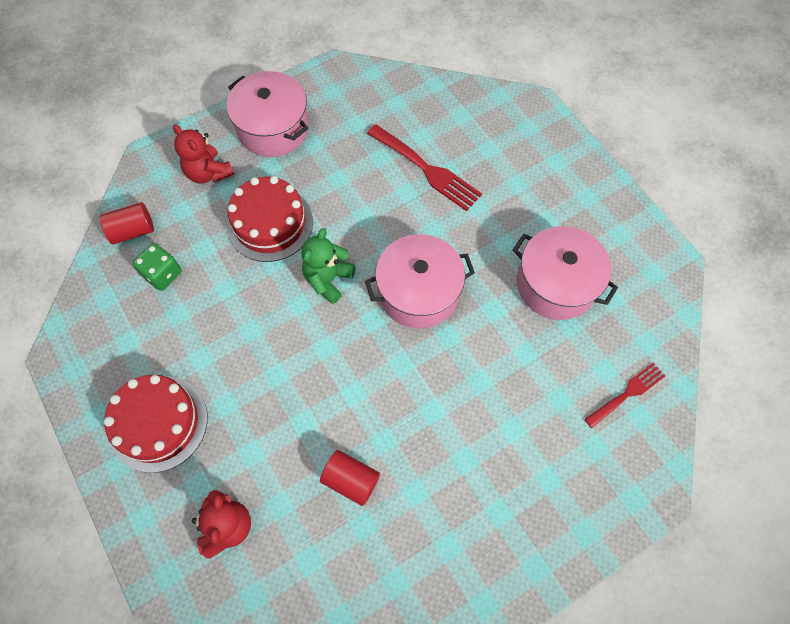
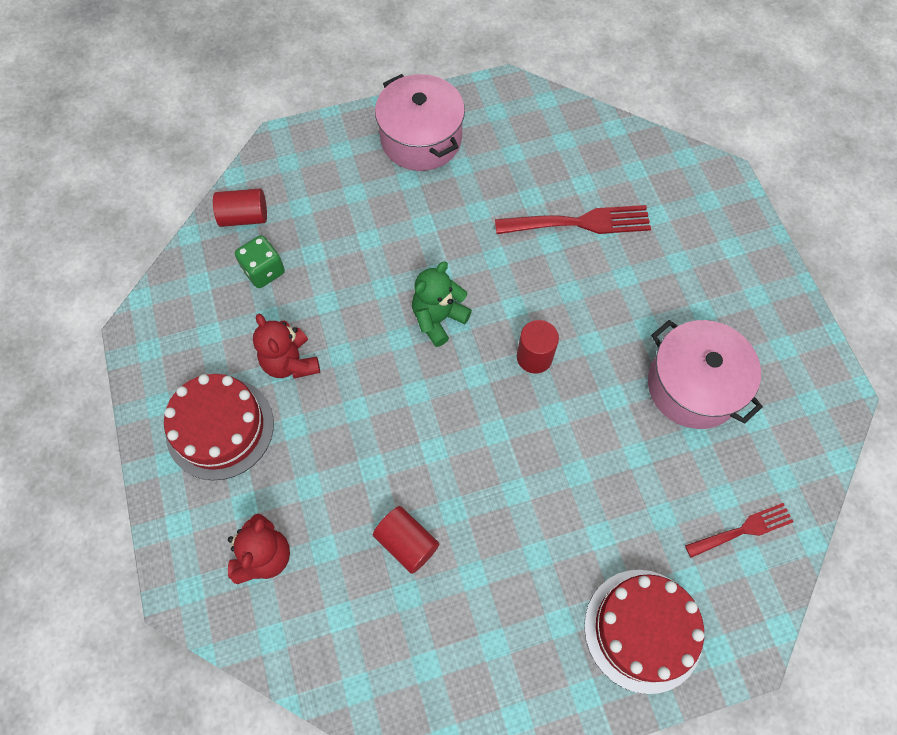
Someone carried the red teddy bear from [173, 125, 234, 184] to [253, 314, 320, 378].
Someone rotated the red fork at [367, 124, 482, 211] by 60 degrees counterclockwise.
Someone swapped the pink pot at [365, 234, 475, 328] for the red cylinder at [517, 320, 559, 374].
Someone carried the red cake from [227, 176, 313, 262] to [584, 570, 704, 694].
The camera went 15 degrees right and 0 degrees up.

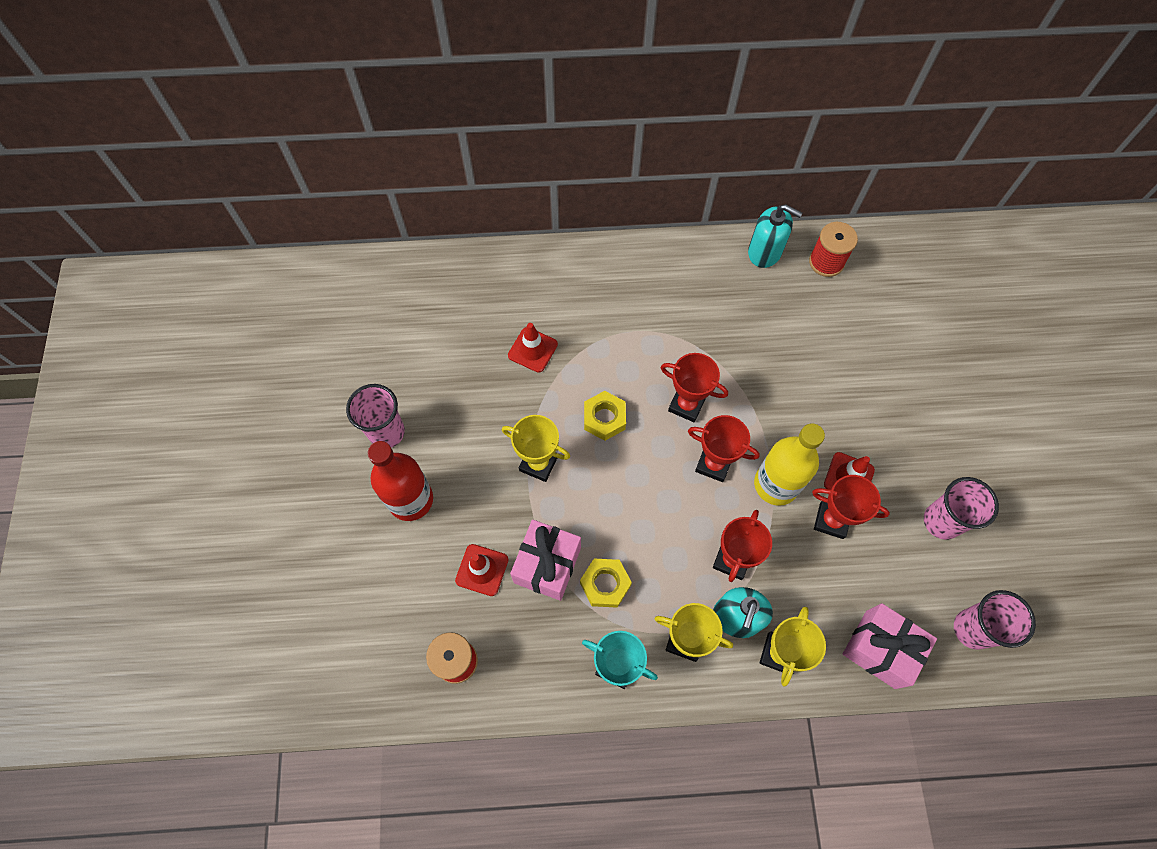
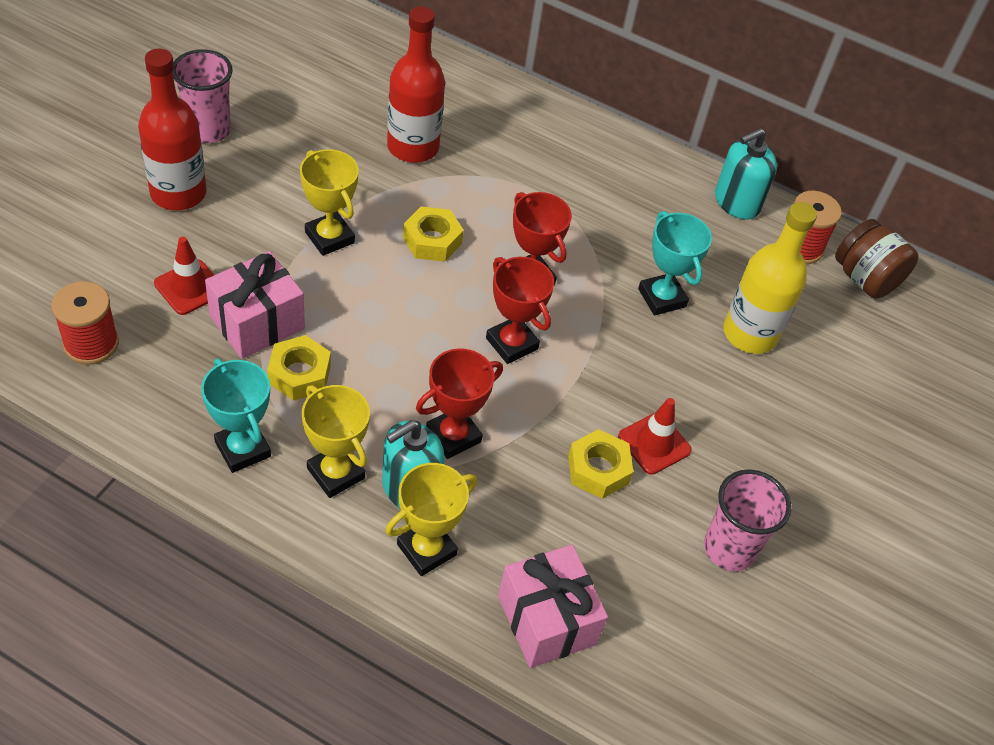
Someone swapped the red traffic cone at [508, 323, 558, 373] for the red bottle at [387, 6, 445, 163].
Someone swapped the red trophy at [812, 475, 890, 539] for the yellow nut at [568, 429, 633, 499].
Someone put down the turquoise trophy at [638, 211, 712, 315].
Someone rotated the turquoise soap dispenser at [748, 204, 802, 268] by 90 degrees clockwise.
Someone carried the yellow bottle from [754, 424, 825, 506] to [723, 202, 817, 354].
Someone put down the brown jar at [835, 219, 918, 298].
Someone took away the pink cup at [954, 590, 1036, 650].
The camera went 25 degrees right and 15 degrees down.

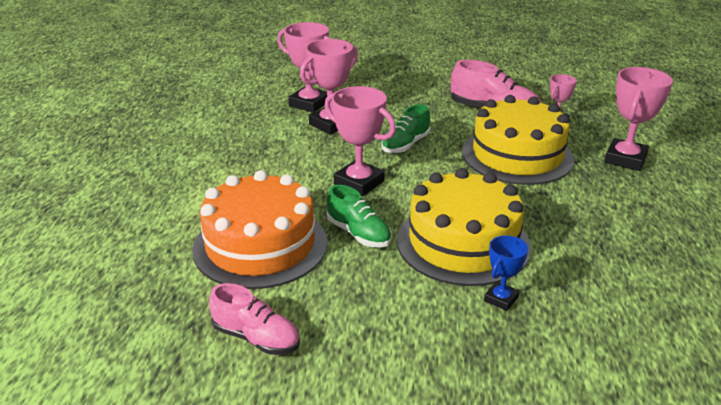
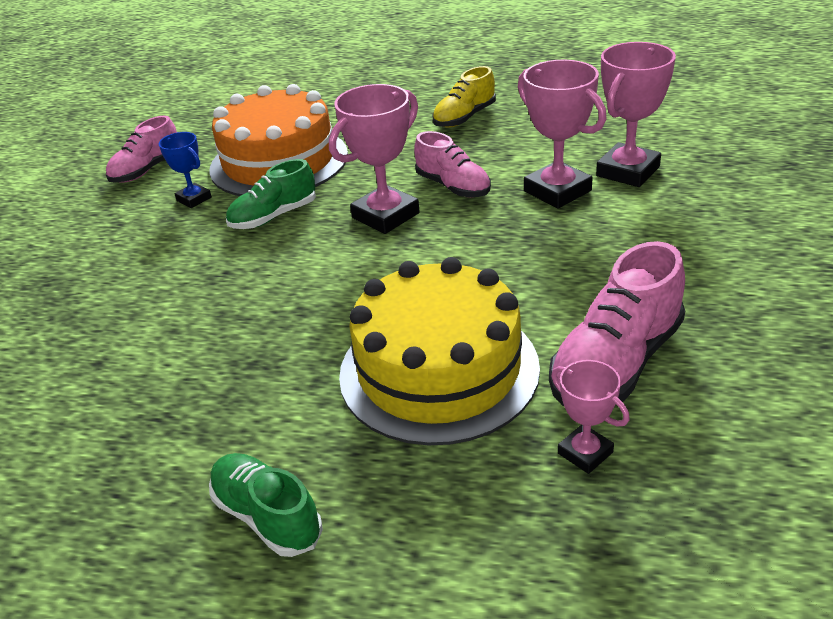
Someone carried the blue trophy from [484, 235, 528, 311] to [159, 132, 212, 208].
Someone carried the green shoe from [381, 104, 430, 153] to [209, 453, 323, 557].
Someone put down the pink shoe at [414, 131, 491, 197].
Someone put down the yellow shoe at [432, 66, 496, 128].
Someone took away the yellow cake at [397, 168, 531, 286].
Someone took away the pink trophy at [604, 67, 673, 171].
The camera went 100 degrees right and 5 degrees up.

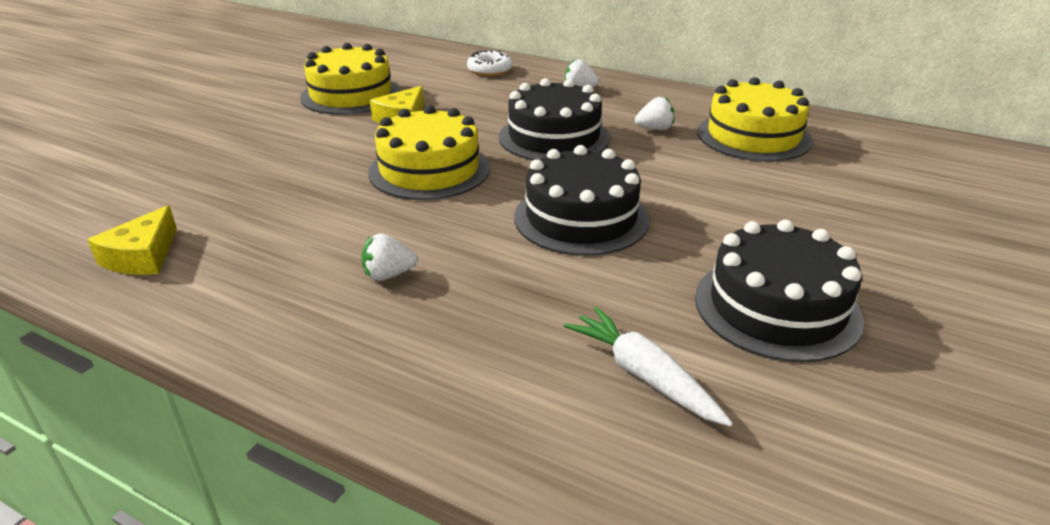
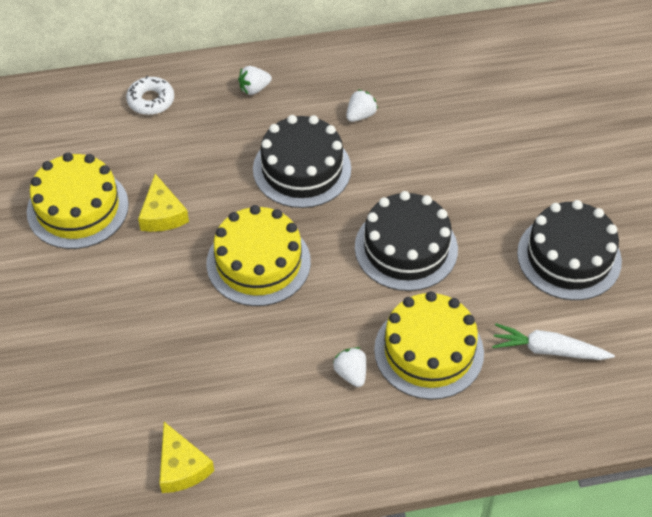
Someone rotated the white strawberry at [361, 234, 418, 281] by 120 degrees clockwise.
Someone carried the yellow cake from [697, 77, 812, 162] to [374, 291, 484, 400].
The camera went 40 degrees left and 20 degrees up.

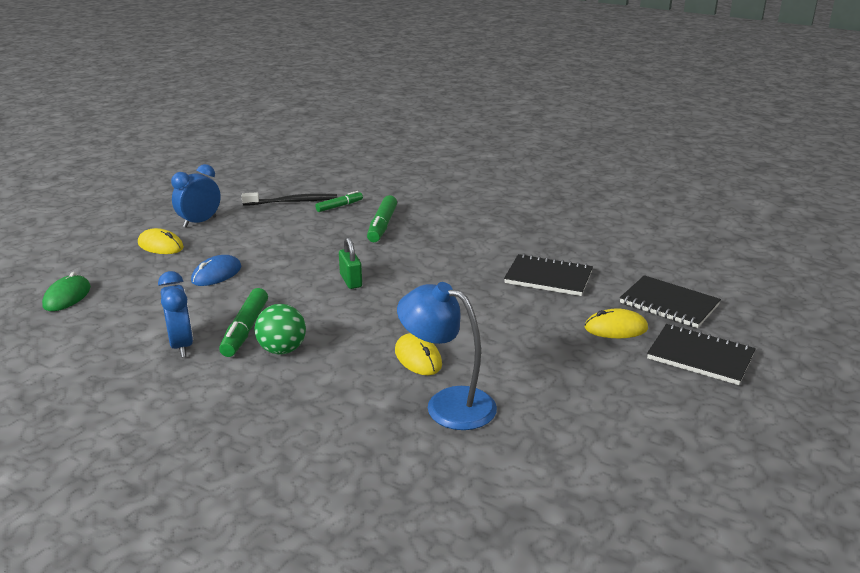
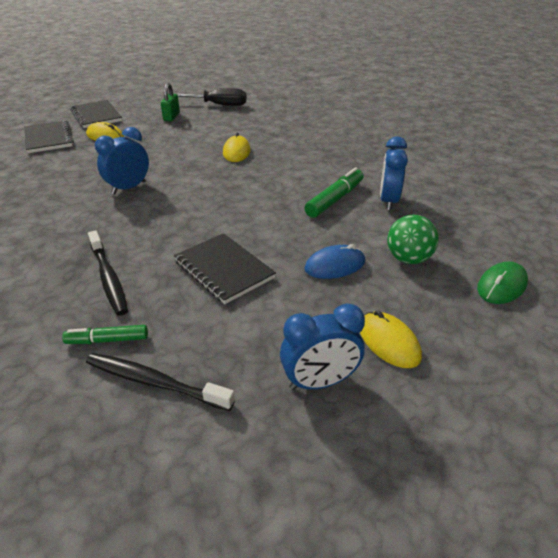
Someone swapped the green marker at [367, 195, 397, 242] for the black toothbrush at [88, 230, 128, 316].
Someone put down the blue clock at [95, 127, 149, 195].
Someone carried the green padlock from [339, 237, 362, 289] to [161, 83, 180, 121].
Someone carried the black notebook from [504, 254, 593, 296] to [174, 233, 276, 304].
Someone put down the black screwdriver at [177, 88, 247, 106].
Someone carried the green ball from [255, 304, 306, 355] to [387, 215, 439, 264].
Someone took away the blue lamp at [397, 282, 497, 430].
The camera went 150 degrees left and 10 degrees up.

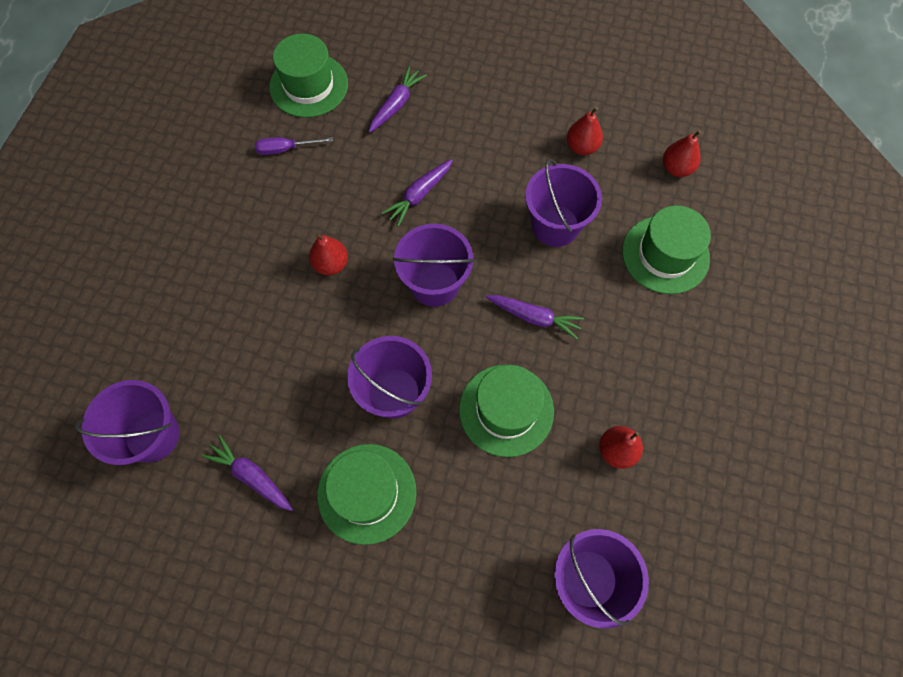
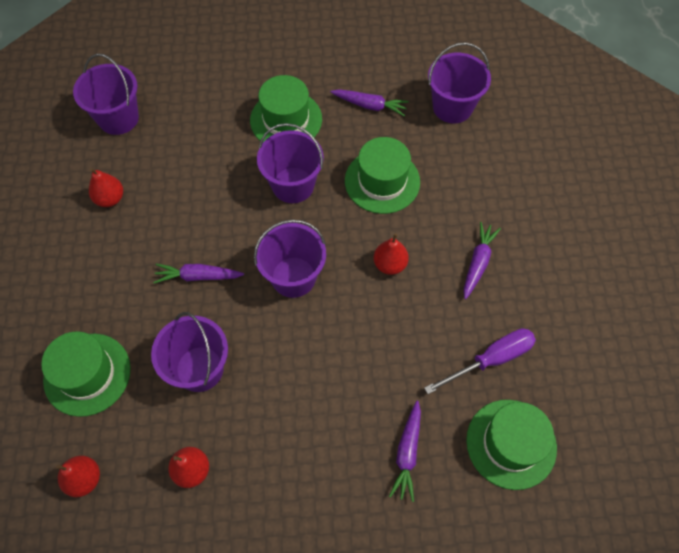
Someone carried the green hat from [459, 365, 554, 457] to [345, 137, 420, 214].
Someone scaled the purple screwdriver at [255, 137, 333, 155] by 1.54.
Someone carried the purple carrot from [382, 159, 453, 227] to [464, 222, 501, 300].
The camera went 160 degrees right and 5 degrees down.

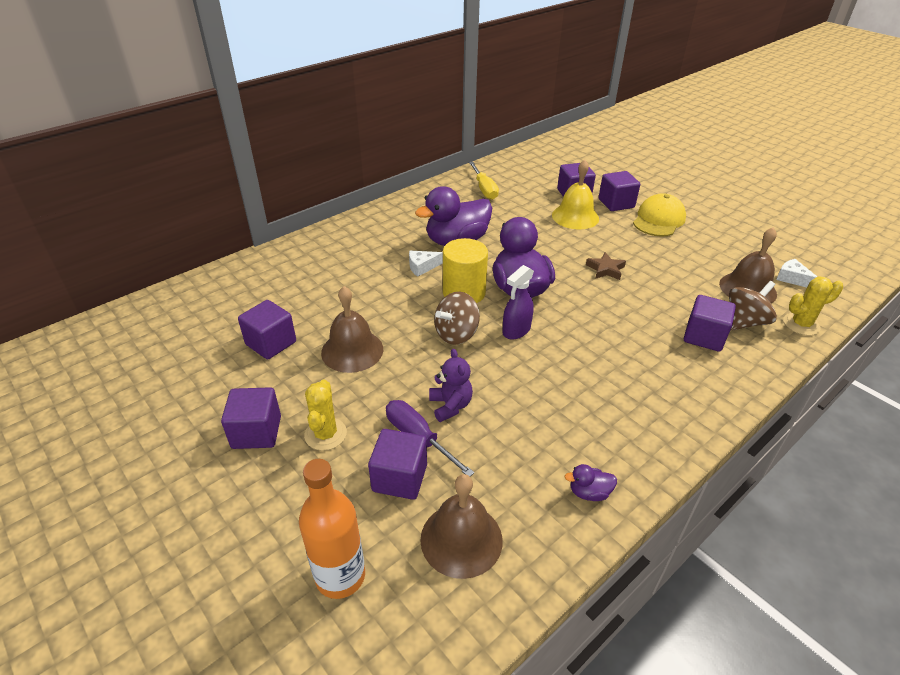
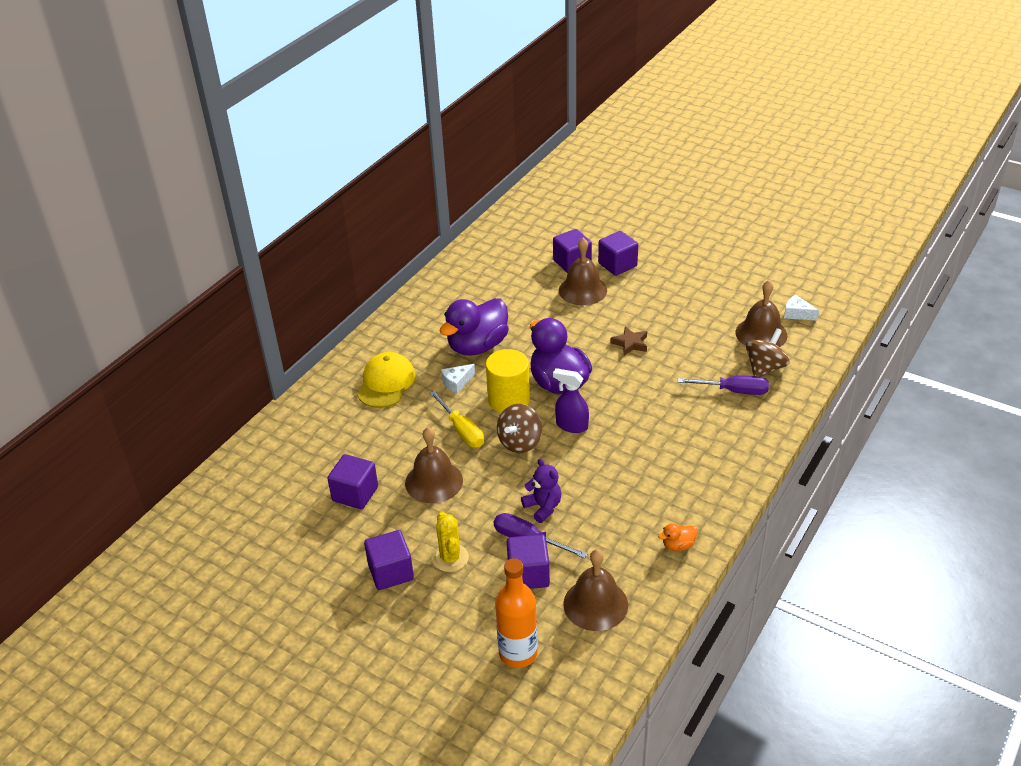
Someone carried the yellow cap from [633, 193, 686, 237] to [357, 352, 415, 408].
Someone carried the yellow screwdriver from [469, 162, 499, 200] to [430, 391, 484, 447].
Someone rotated the purple spray bottle at [502, 265, 534, 339] by 90 degrees clockwise.
Someone repainted the yellow bell at [552, 160, 599, 230], which became the brown bell at [559, 238, 607, 305].
Someone repainted the purple duck at [565, 464, 617, 501], which became the orange duck at [658, 523, 698, 551].
Someone swapped the purple cube at [684, 295, 736, 352] for the purple screwdriver at [678, 376, 769, 395].
Someone took away the yellow cactus at [783, 277, 843, 336].
The camera went 15 degrees left and 0 degrees up.

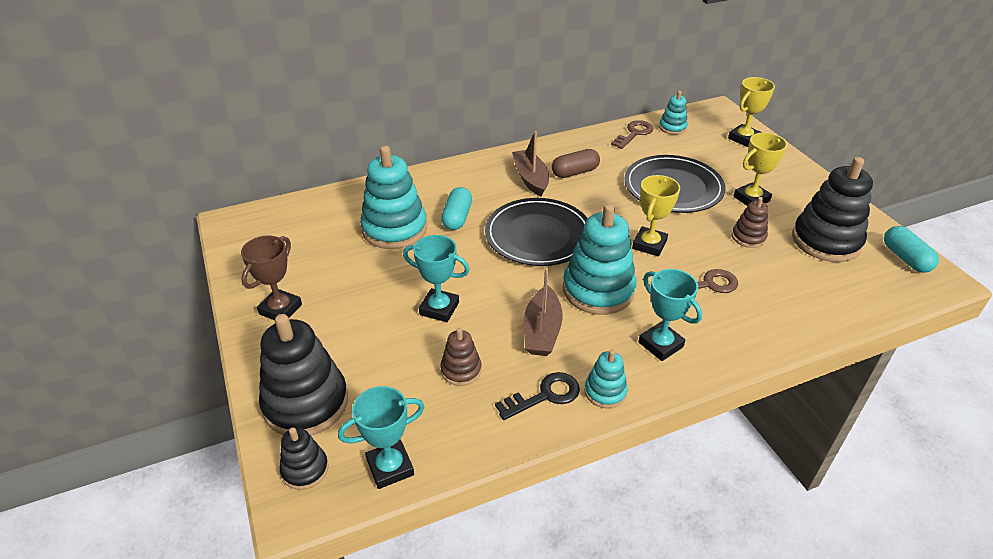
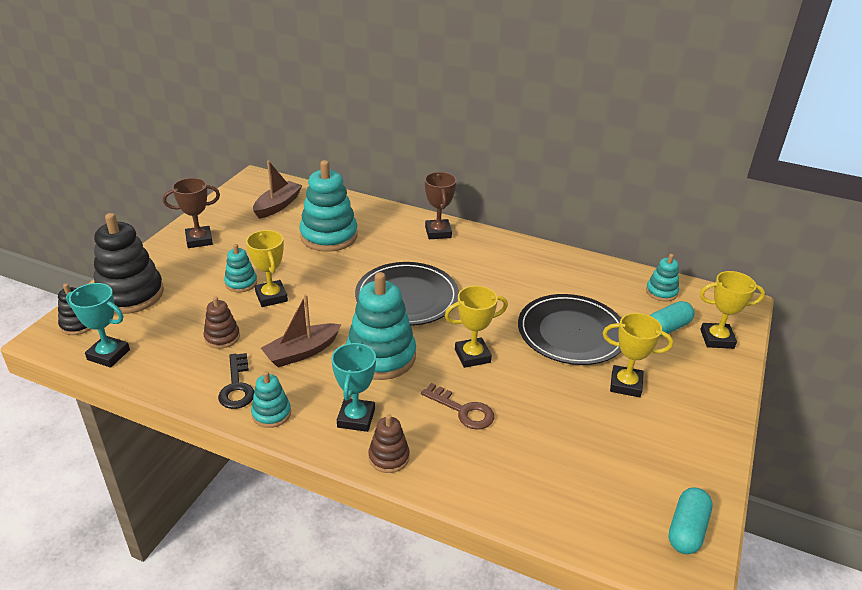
Someone rotated the black key at [495, 372, 580, 420] by 60 degrees clockwise.
Someone put down the turquoise stacking toy at [224, 244, 257, 292].
Someone repainted the turquoise trophy at [403, 235, 469, 322], which became the yellow trophy at [246, 230, 288, 307].
Someone carried the brown boat from [512, 131, 549, 197] to [253, 161, 303, 219].
Someone carried the brown stacking toy from [732, 197, 768, 248] to [368, 414, 410, 473].
Someone put down the brown trophy at [425, 172, 457, 239].
Someone carried the turquoise capsule from [441, 187, 472, 230] to [650, 301, 695, 337].
Someone took away the brown capsule at [552, 149, 600, 178].
Someone took away the brown key at [611, 120, 653, 149].
Someone took away the black stacking toy at [792, 157, 873, 262].
The camera went 45 degrees right and 5 degrees down.

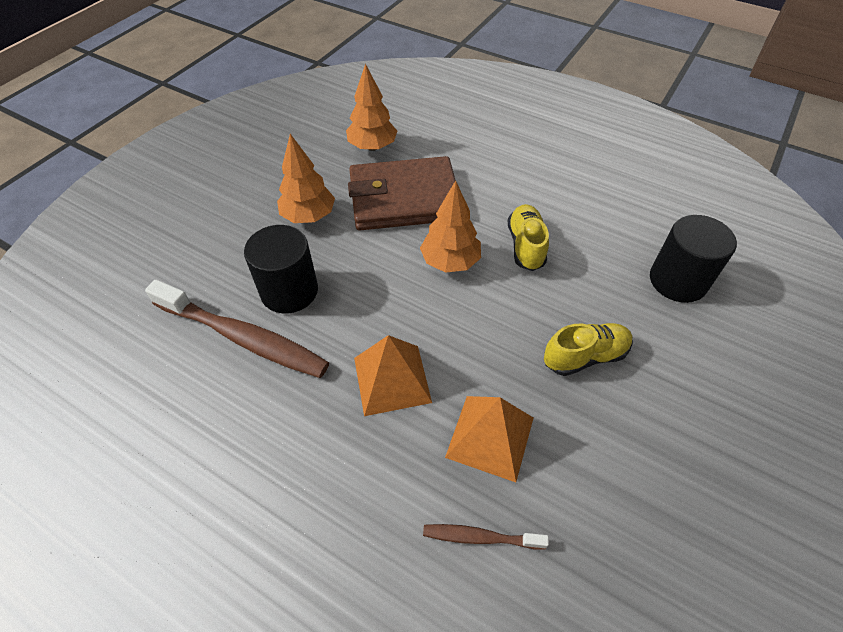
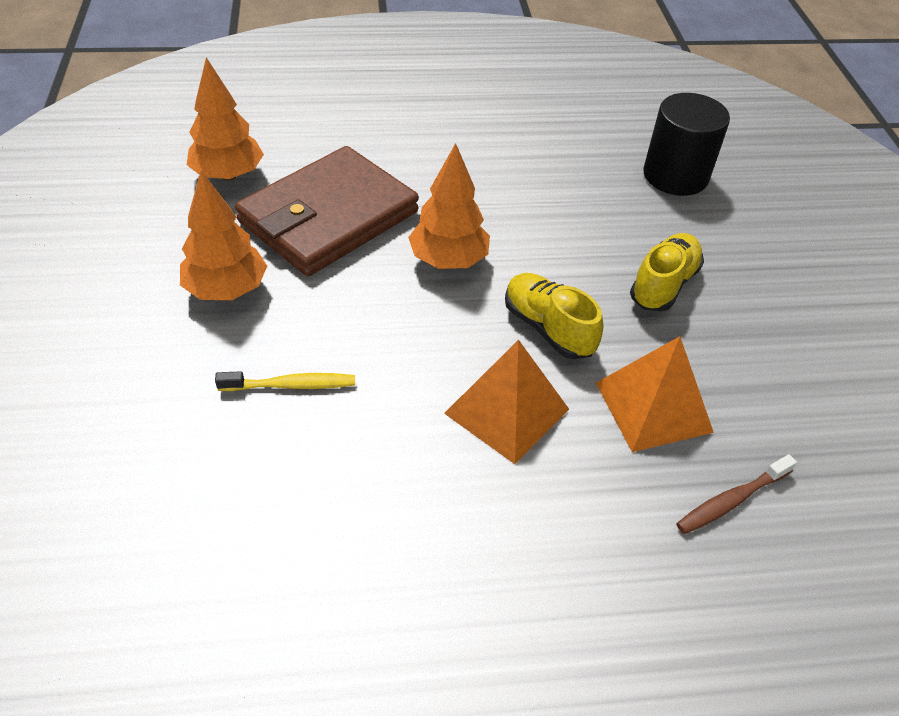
Someone swapped the black cylinder at [244, 225, 318, 313] for the yellow toothbrush at [215, 372, 355, 391].
Someone carried the yellow shoe from [508, 204, 549, 271] to [505, 273, 603, 359].
Someone took away the brown toothbrush at [145, 280, 329, 378].
The camera went 40 degrees left and 5 degrees down.

